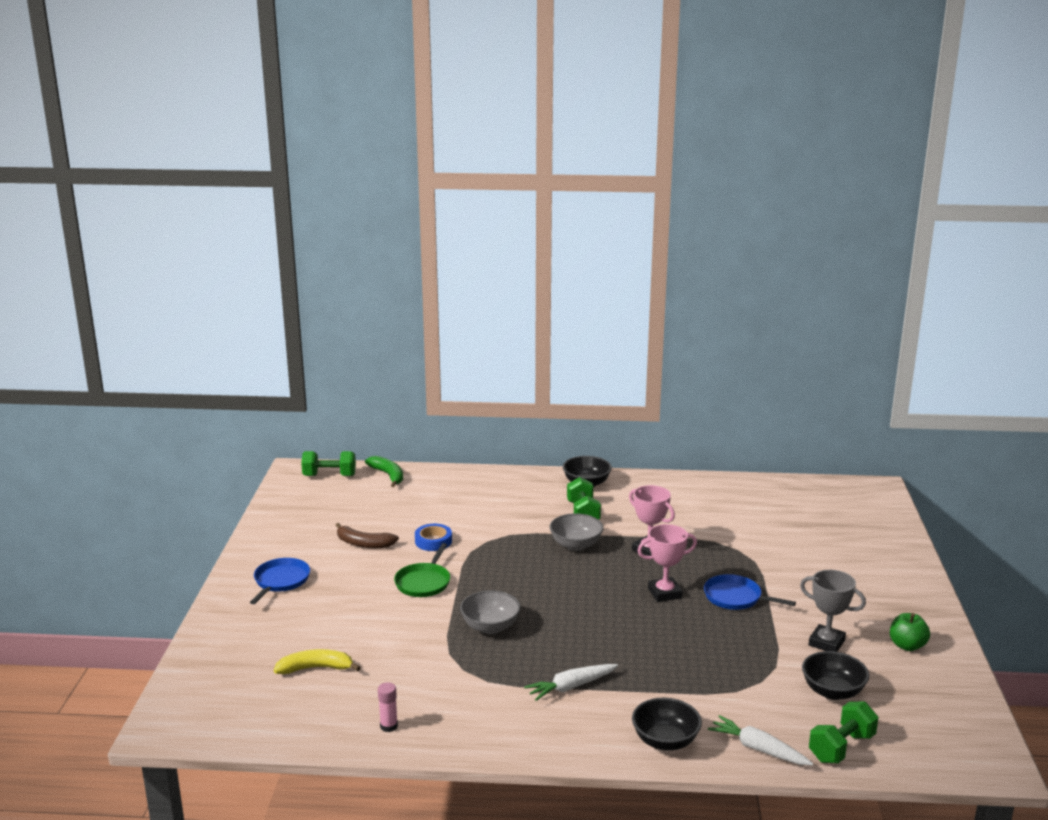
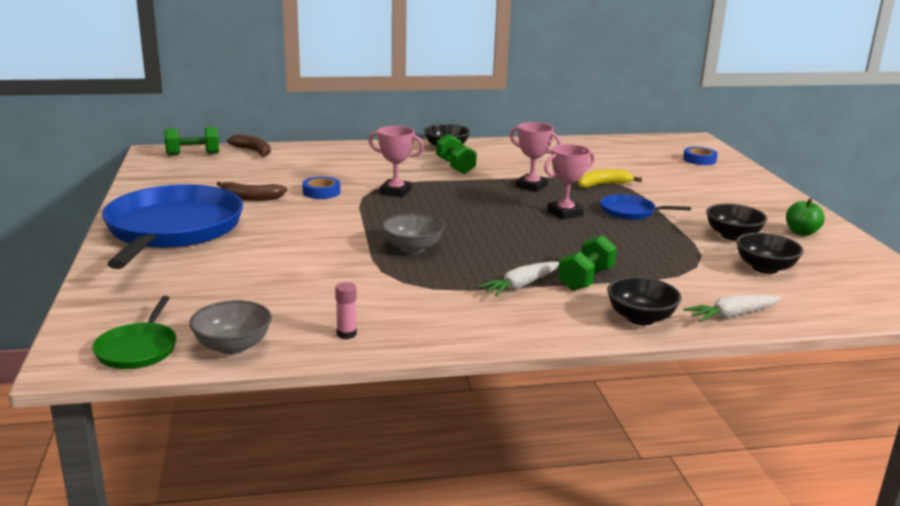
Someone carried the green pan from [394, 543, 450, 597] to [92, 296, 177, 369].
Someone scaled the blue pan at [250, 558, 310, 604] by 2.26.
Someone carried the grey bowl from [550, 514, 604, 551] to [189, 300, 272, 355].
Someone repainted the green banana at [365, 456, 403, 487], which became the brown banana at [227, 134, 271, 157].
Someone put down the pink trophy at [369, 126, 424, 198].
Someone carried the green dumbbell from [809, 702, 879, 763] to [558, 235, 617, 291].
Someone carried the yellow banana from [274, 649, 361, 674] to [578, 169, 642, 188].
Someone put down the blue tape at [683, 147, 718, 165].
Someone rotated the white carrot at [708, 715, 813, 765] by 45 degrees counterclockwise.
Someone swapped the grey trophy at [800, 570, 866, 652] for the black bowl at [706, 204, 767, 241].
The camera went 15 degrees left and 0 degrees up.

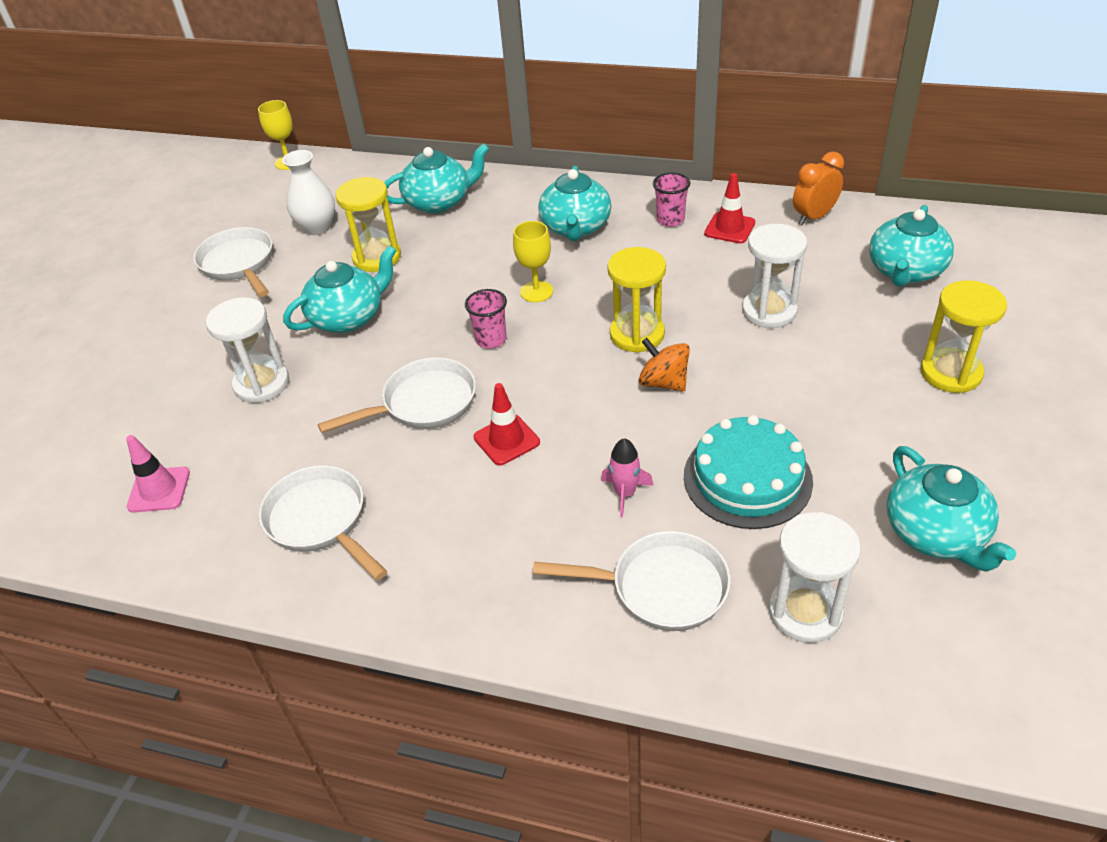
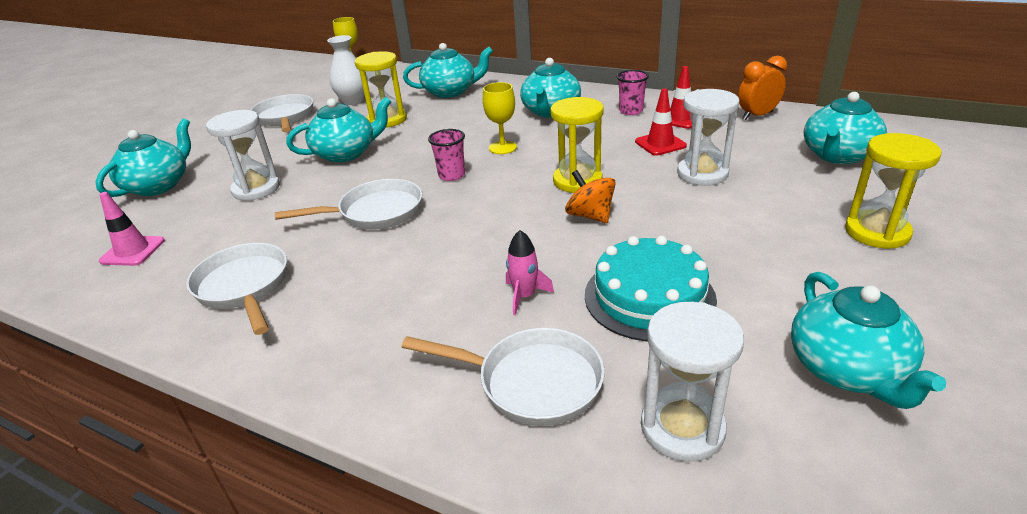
Someone put down the turquoise teapot at [95, 118, 191, 197].
Someone carried the red traffic cone from [474, 383, 540, 465] to [635, 89, 687, 156].
The camera went 10 degrees right and 10 degrees down.

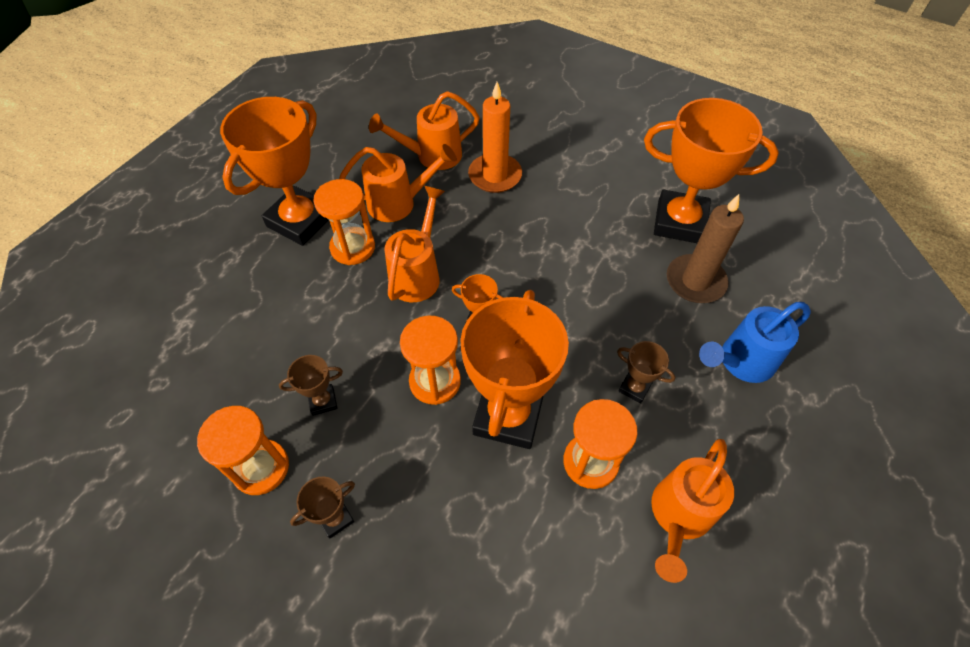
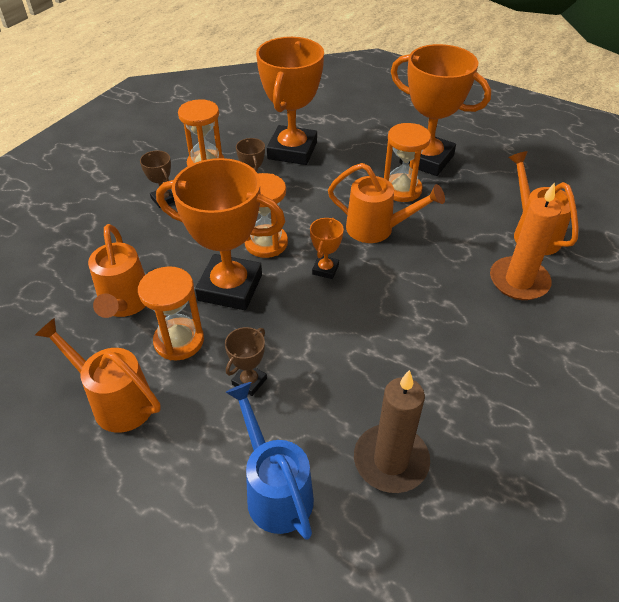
Someone carried the orange watering can from [339, 144, 457, 222] to [88, 224, 146, 318].
Someone carried the orange trophy from [644, 98, 779, 243] to [256, 37, 324, 165].
The camera went 90 degrees right and 10 degrees down.

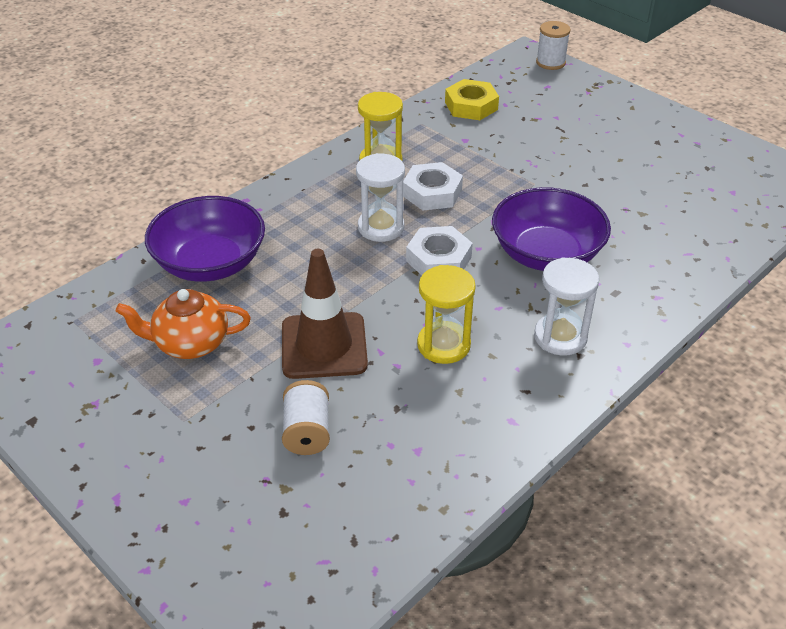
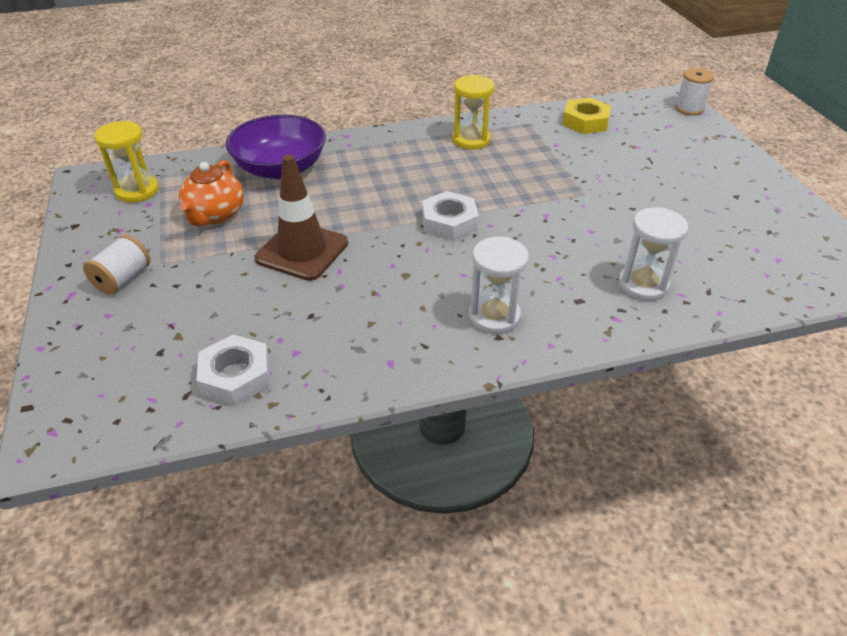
Someone carried the white spool from [282, 380, 330, 455] to [83, 235, 150, 295].
Someone carried the yellow hourglass from [417, 265, 476, 364] to [94, 121, 159, 203].
Someone rotated the orange teapot at [116, 289, 251, 359] by 105 degrees counterclockwise.
Someone carried the white nut from [403, 162, 463, 211] to [196, 335, 270, 406].
Someone carried the white hourglass from [356, 153, 405, 242] to [619, 207, 688, 301].
Someone took away the purple bowl at [492, 187, 611, 271].
The camera went 30 degrees right and 0 degrees up.

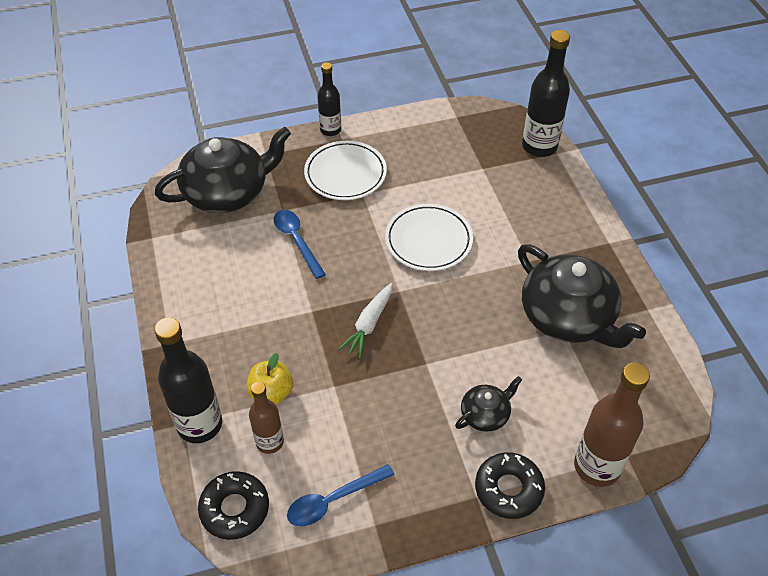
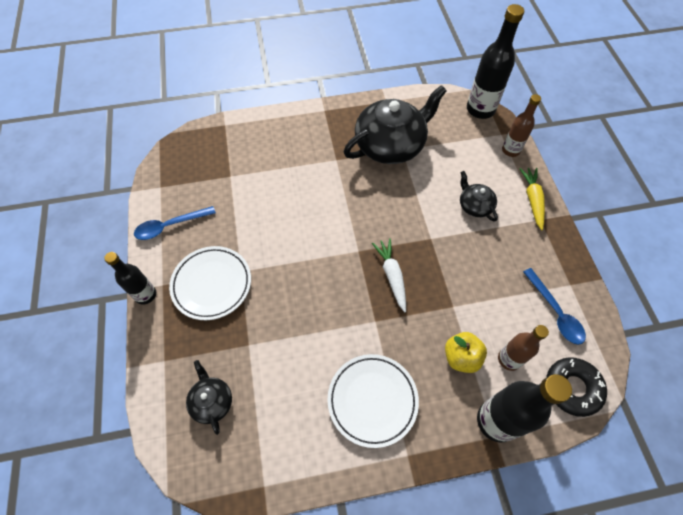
Someone carried the blue spoon from [274, 209, 326, 279] to [134, 206, 216, 240].
Someone scaled the black teapot at [155, 127, 291, 213] by 0.48.
Someone carried the white plate from [385, 204, 473, 271] to [328, 354, 419, 448].
Someone rotated the white carrot at [339, 283, 393, 358] by 135 degrees counterclockwise.
Someone carried the black bottle from [522, 30, 570, 157] to [467, 4, 524, 119].
Someone scaled the brown bottle at [574, 363, 650, 487] by 0.61.
Someone swapped the black donut at [475, 452, 545, 519] for the yellow carrot at [519, 168, 545, 231].
The camera went 85 degrees left and 10 degrees up.

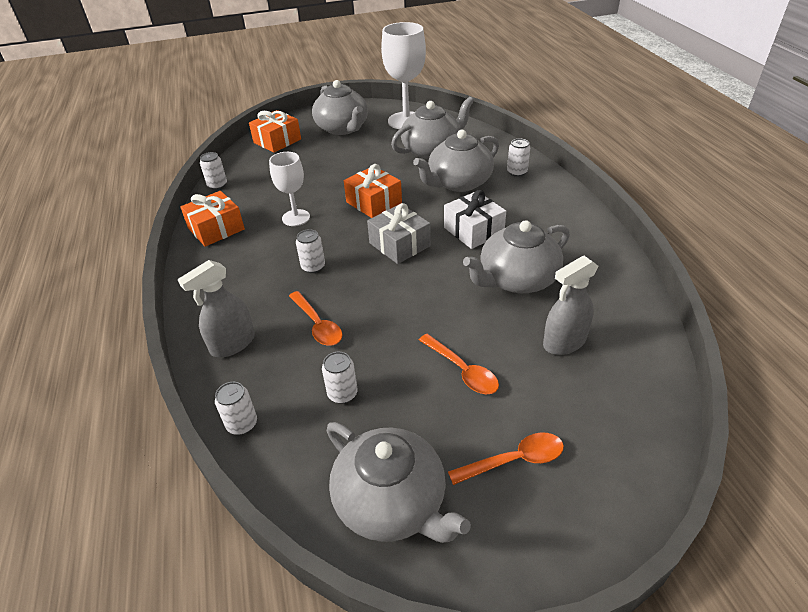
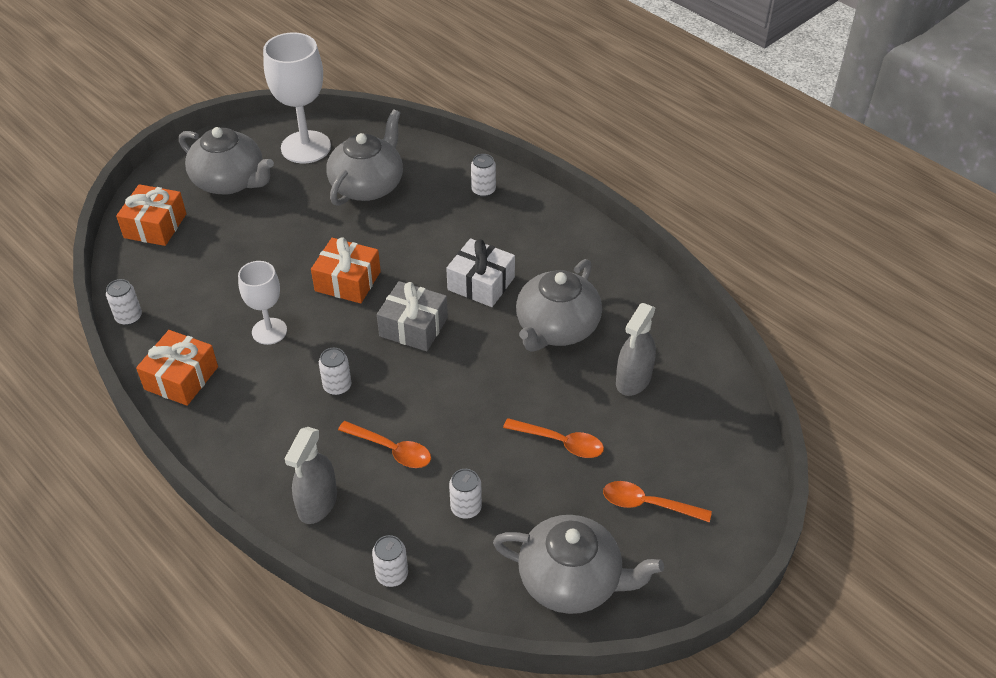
Someone rotated the orange spoon at [448, 433, 564, 485] by 120 degrees counterclockwise.
Someone took away the grey teapot at [413, 130, 499, 192].
The camera went 30 degrees left and 5 degrees up.

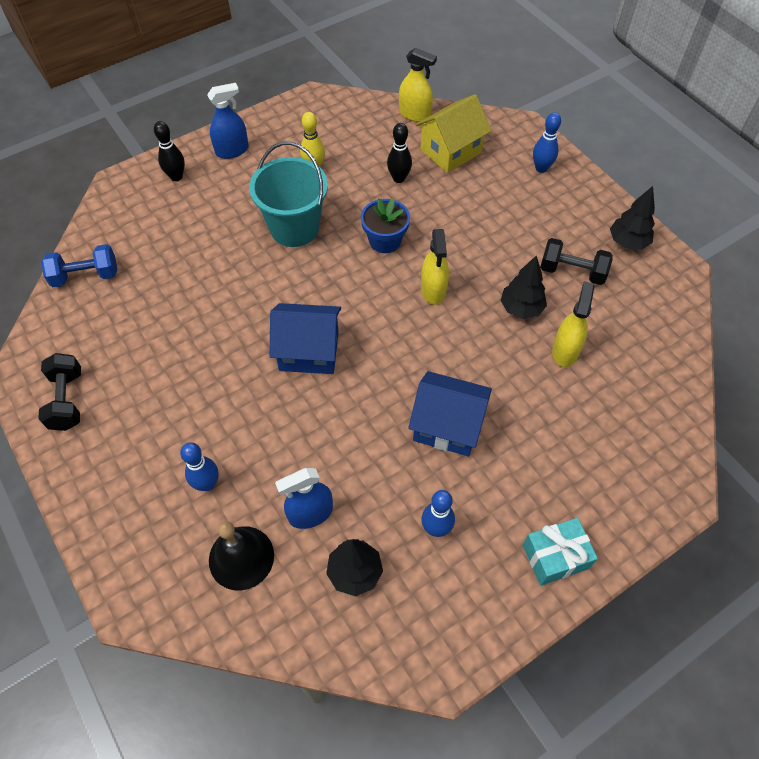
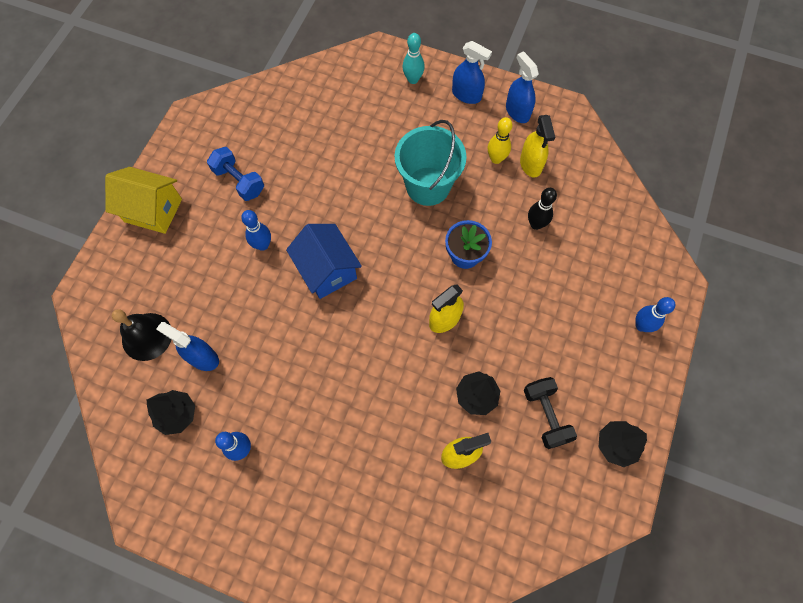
Someone carried the yellow house from [416, 94, 491, 173] to [105, 167, 182, 234].
Someone carried the blue dumbbell from [41, 244, 118, 287] to [207, 147, 264, 201].
Someone carried the blue bowling pin from [180, 442, 218, 491] to [241, 210, 271, 251].
Someone repainted the black bowling pin at [154, 121, 185, 181], which became the turquoise bowling pin at [402, 33, 425, 84].
Someone put down the blue spray bottle at [506, 51, 539, 123].
Someone carried the yellow spray bottle from [399, 48, 437, 122] to [520, 115, 555, 177].
Someone took away the black dumbbell at [38, 353, 81, 431].
Someone took away the blue house at [408, 371, 492, 456].
Someone took away the turquoise gift at [523, 518, 598, 586].
The camera went 55 degrees right and 10 degrees up.

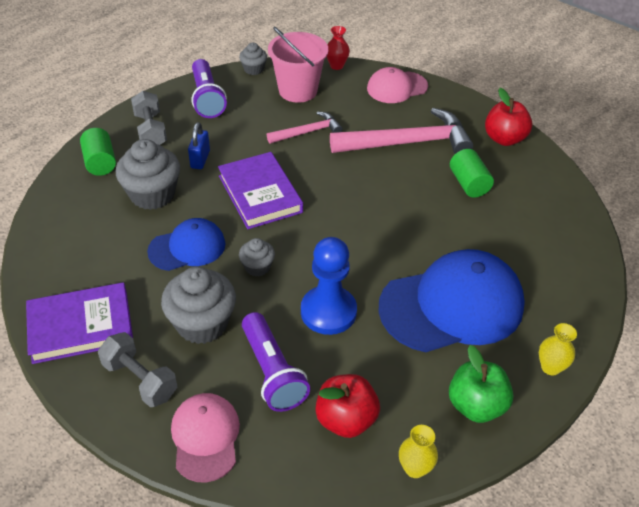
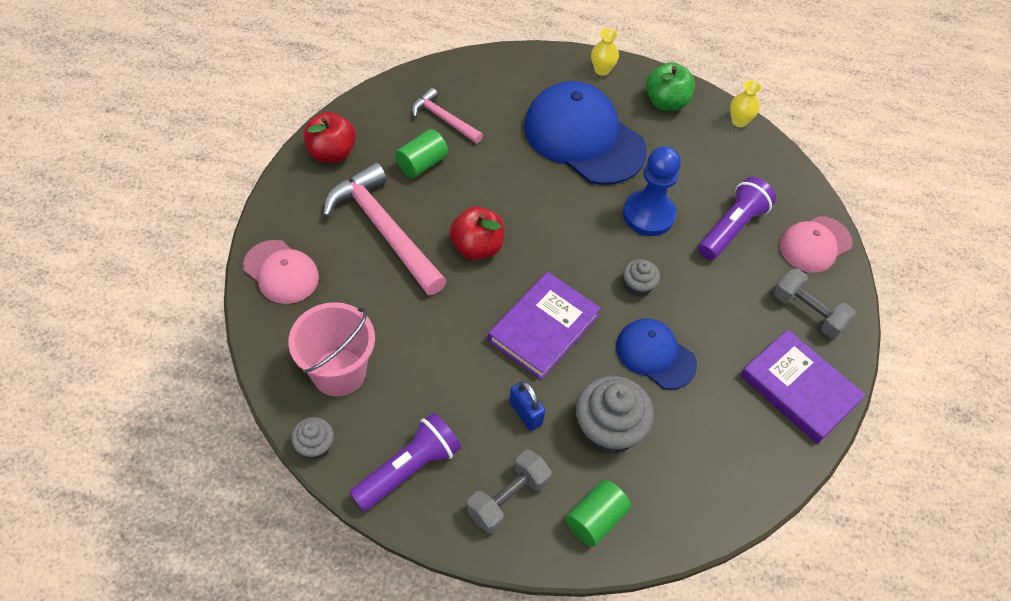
Someone carried the pink hammer from [267, 111, 343, 144] to [412, 88, 483, 143].
Someone carried the red apple from [315, 374, 380, 438] to [449, 206, 505, 260].
Someone rotated the blue padlock at [188, 122, 210, 169] by 75 degrees clockwise.
Someone rotated the grey dumbbell at [98, 332, 177, 407] by 60 degrees counterclockwise.
Someone took away the grey cupcake at [161, 267, 236, 344].
Someone took away the red vase at [326, 26, 350, 70].
The camera went 120 degrees left and 10 degrees up.

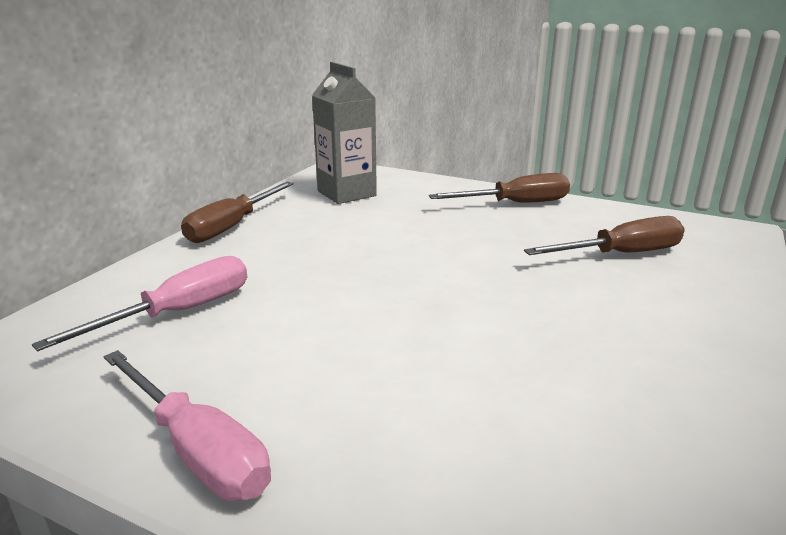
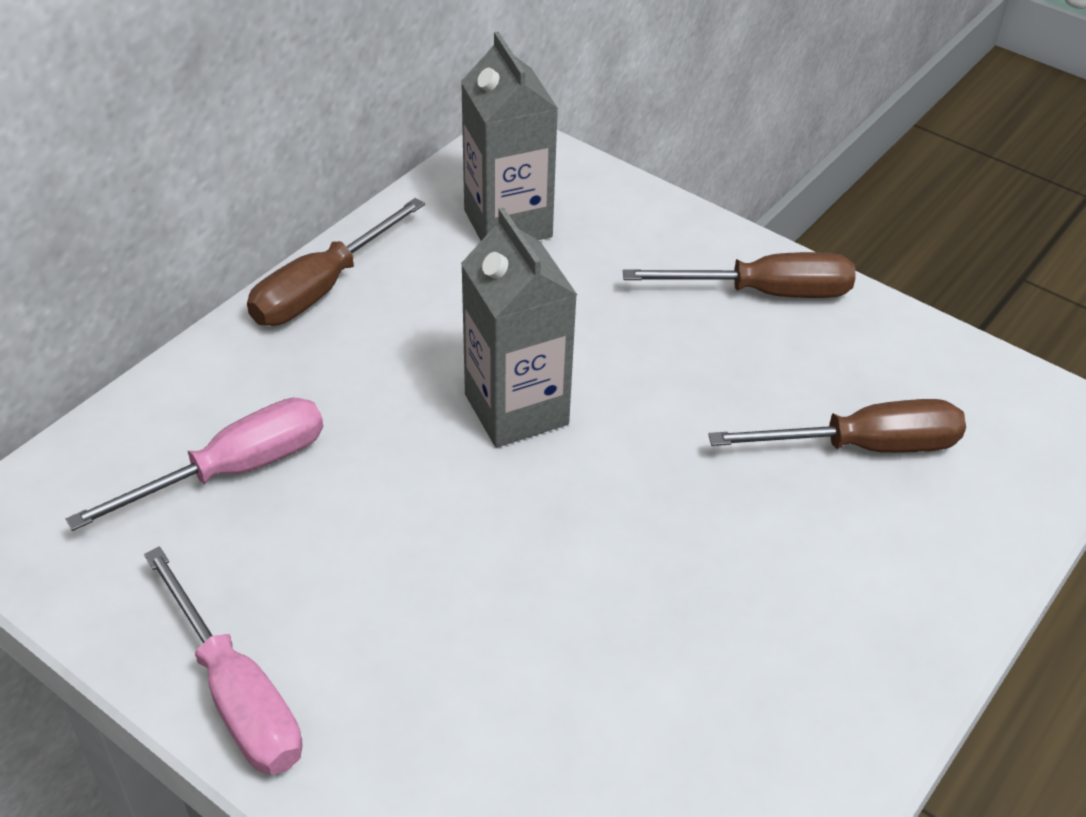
Someone put down the grey carton at [461, 207, 577, 448].
The camera went 10 degrees right and 20 degrees up.

